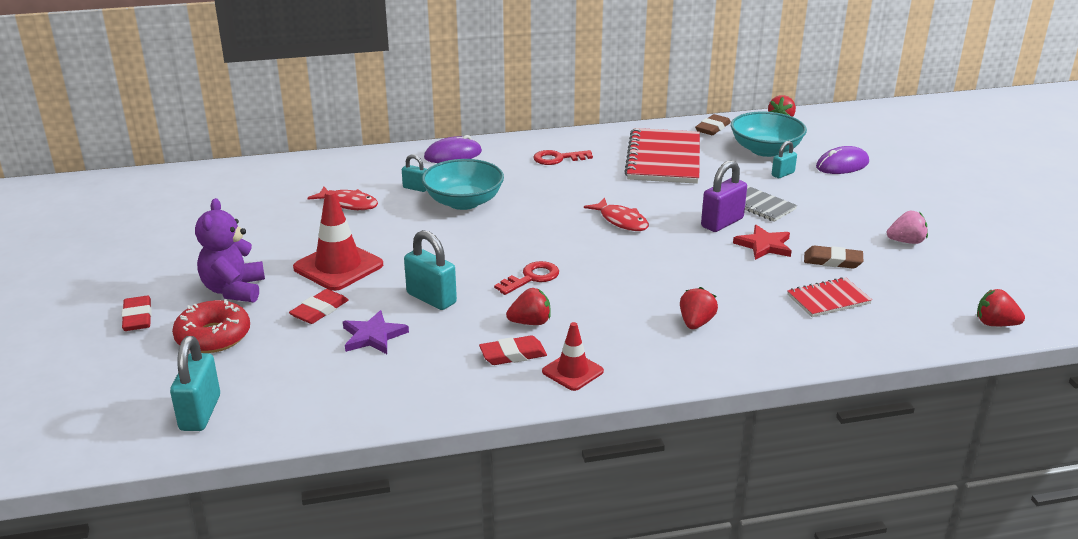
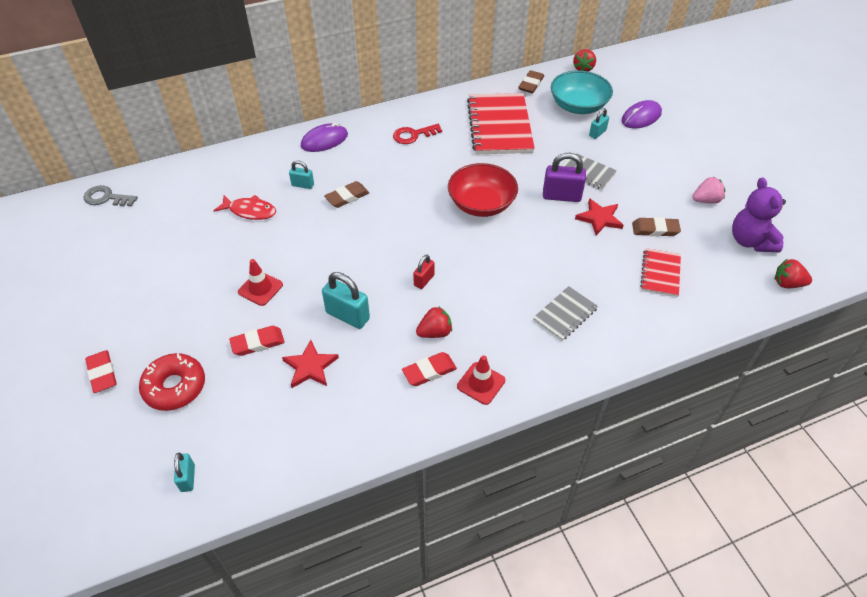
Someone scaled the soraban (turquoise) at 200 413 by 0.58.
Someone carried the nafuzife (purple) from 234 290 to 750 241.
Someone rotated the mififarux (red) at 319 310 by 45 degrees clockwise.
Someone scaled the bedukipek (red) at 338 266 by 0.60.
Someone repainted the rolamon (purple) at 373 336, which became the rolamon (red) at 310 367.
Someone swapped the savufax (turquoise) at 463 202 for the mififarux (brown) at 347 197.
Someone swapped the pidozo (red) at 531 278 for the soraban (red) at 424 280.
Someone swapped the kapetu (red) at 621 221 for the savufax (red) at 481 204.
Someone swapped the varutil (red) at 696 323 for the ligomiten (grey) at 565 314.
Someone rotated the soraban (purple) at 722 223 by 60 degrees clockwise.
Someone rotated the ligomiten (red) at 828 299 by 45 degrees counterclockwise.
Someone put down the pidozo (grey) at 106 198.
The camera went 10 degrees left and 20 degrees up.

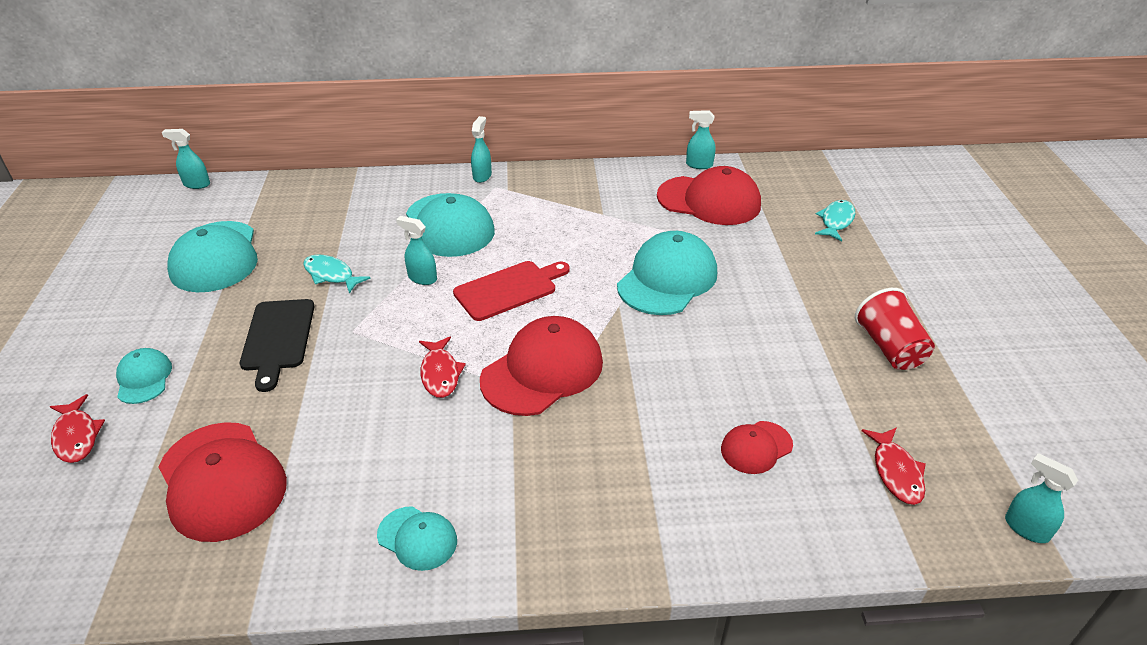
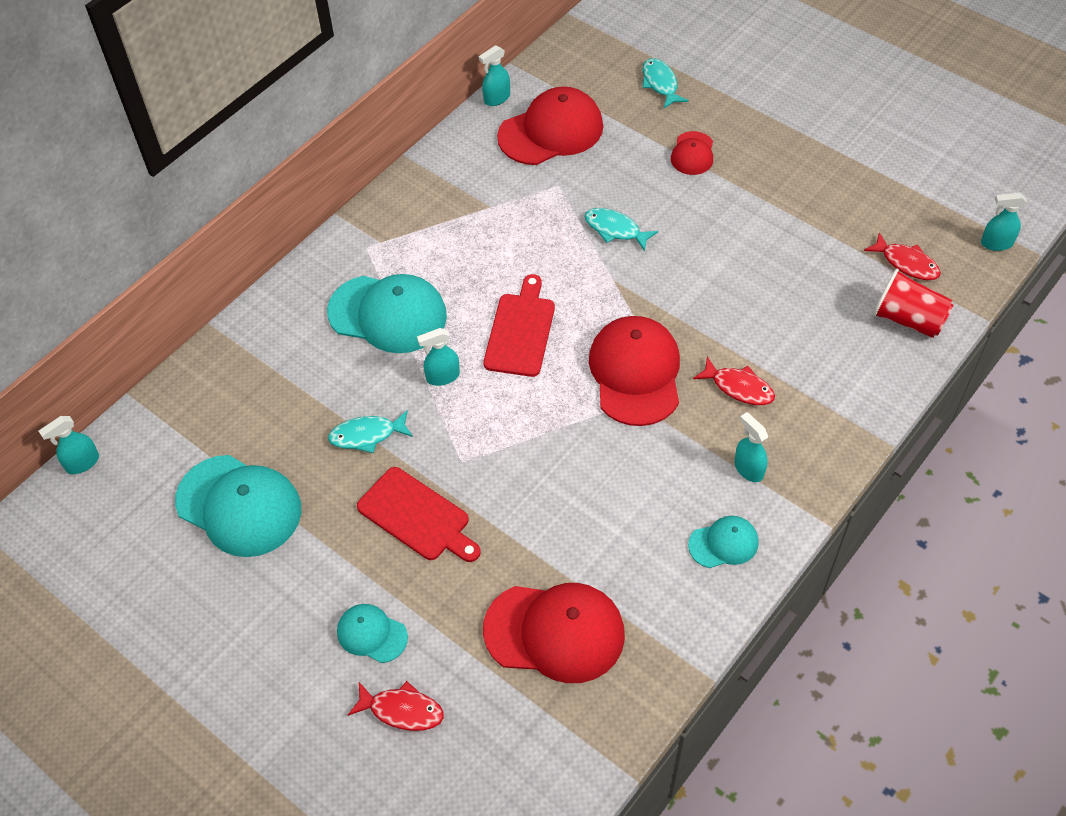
Someone repainted the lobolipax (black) at 278 338, which became the lobolipax (red) at 417 516.
Someone carried the kapetu (red) from 440 373 to 739 387.
Someone carried the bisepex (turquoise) from 482 176 to 748 469.
Someone swapped the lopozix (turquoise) at 667 279 for the kapetu (turquoise) at 615 229.
Someone carried the lopozix (red) from 756 447 to 692 153.
Someone carried the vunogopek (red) from 889 348 to 907 319.
The camera went 45 degrees left and 15 degrees up.

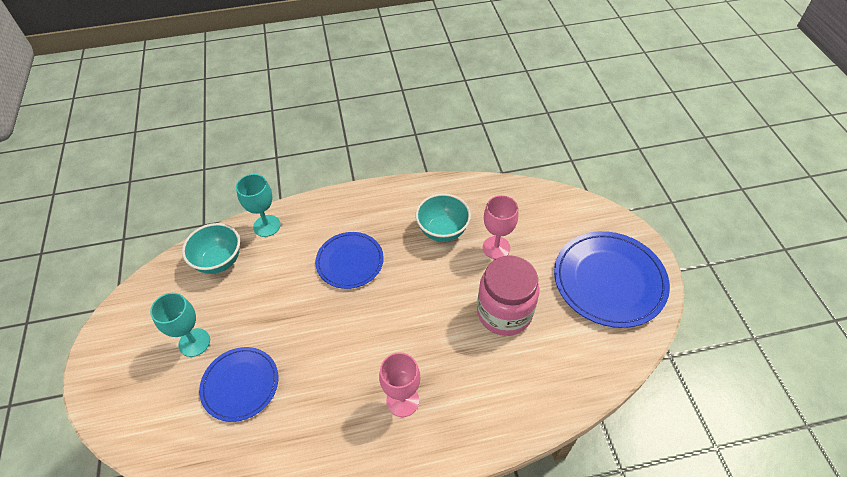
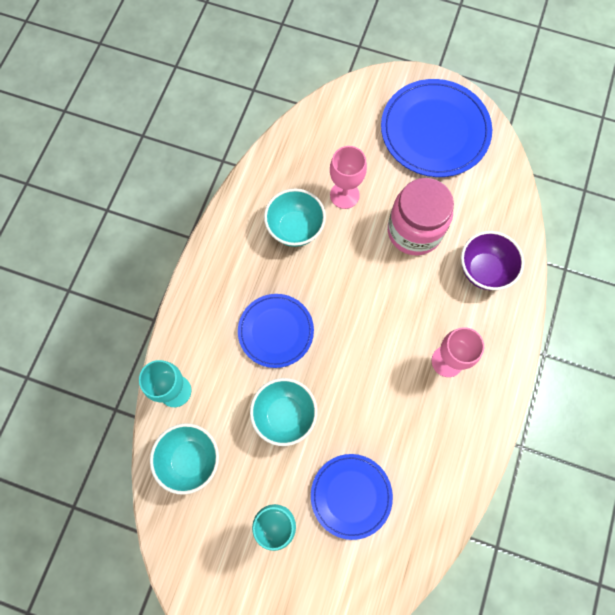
Someone put down the savufax (turquoise) at 284 415.
Someone put down the savufax (purple) at 484 270.
The camera went 60 degrees left and 20 degrees up.

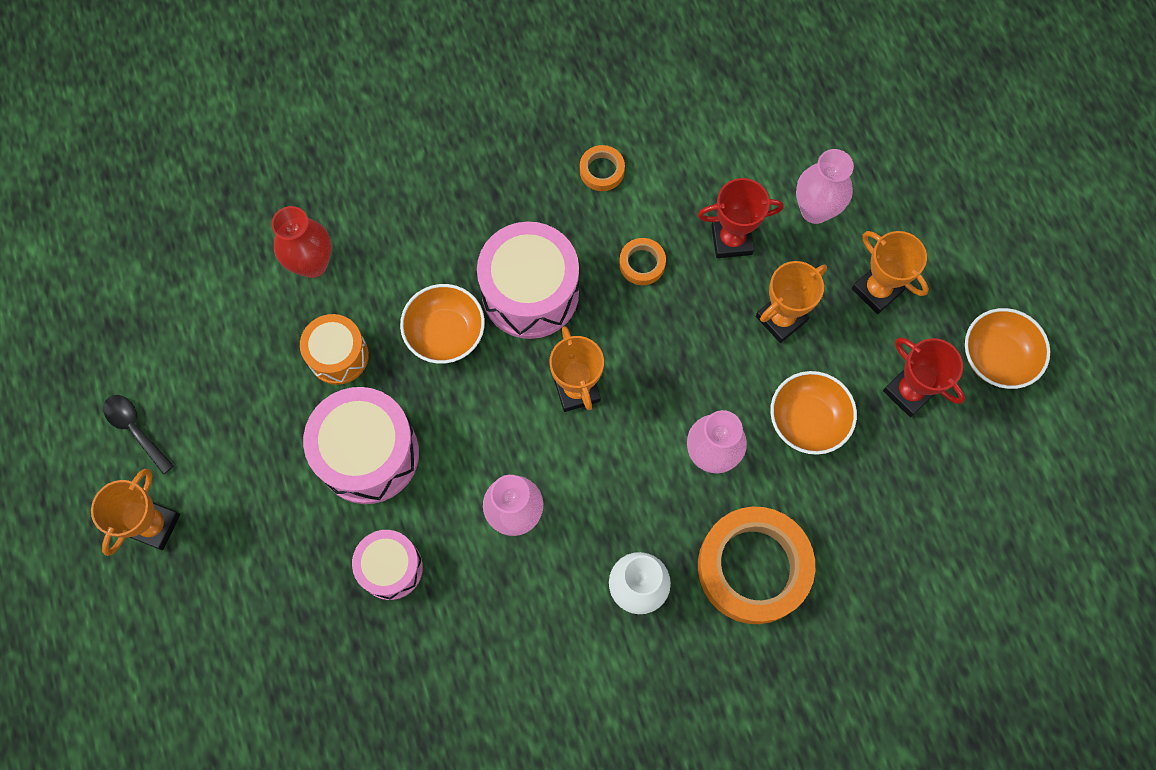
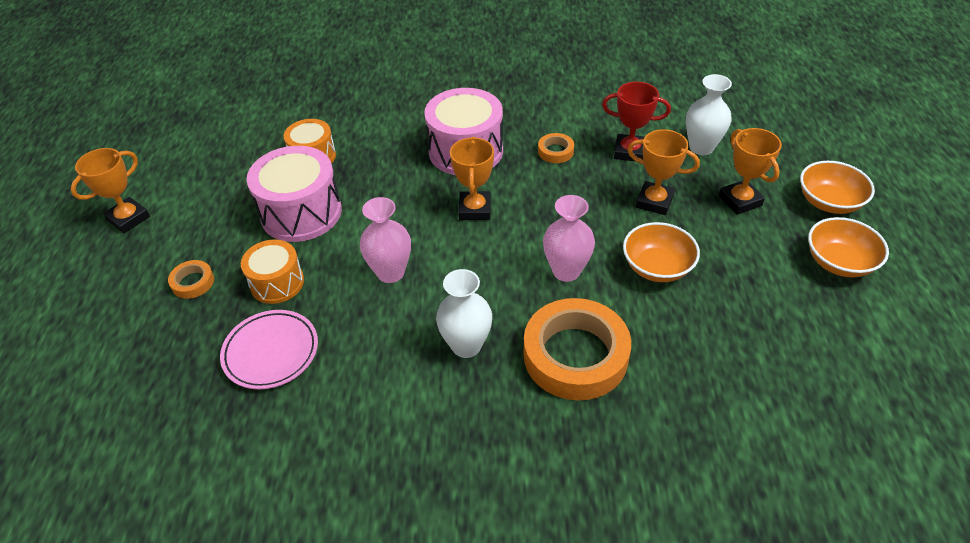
Someone took away the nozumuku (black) at 135 429.
Someone took away the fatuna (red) at 312 263.
Someone repainted the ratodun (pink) at 391 568, which became the ratodun (orange) at 277 283.
Someone carried the savufax (orange) from 445 333 to 829 202.
Someone carried the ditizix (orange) from 602 170 to 193 282.
Someone rotated the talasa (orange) at 781 318 by 45 degrees clockwise.
Someone repainted the fatuna (pink) at 815 210, which became the fatuna (white) at 701 147.
Someone took away the talasa (red) at 909 392.
Someone put down the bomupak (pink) at 271 352.
The camera went 20 degrees right and 25 degrees down.

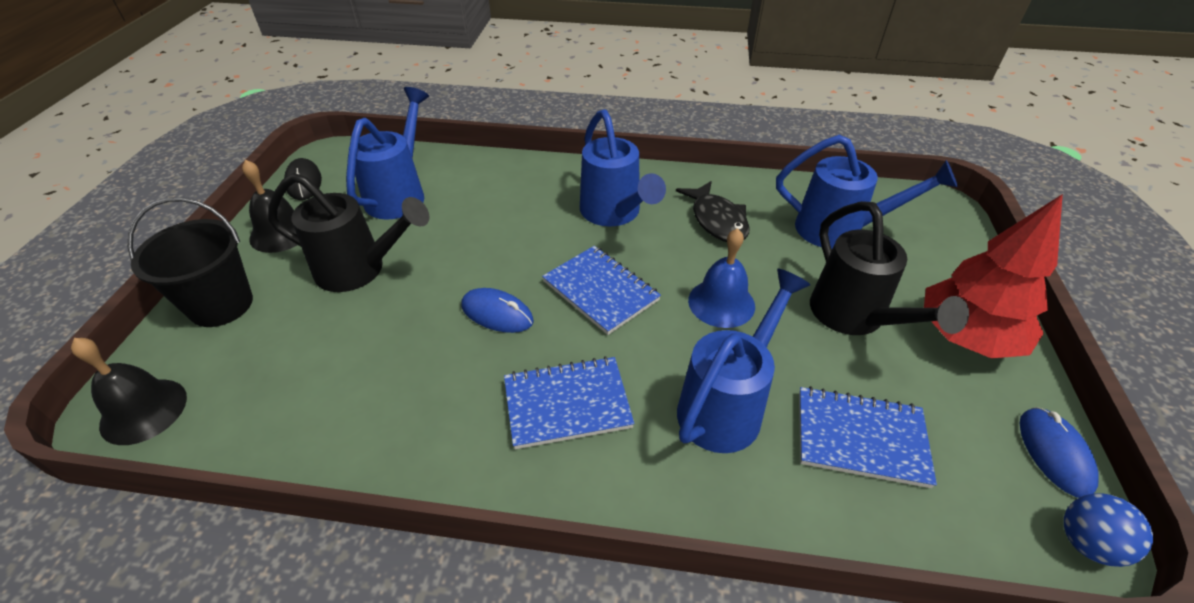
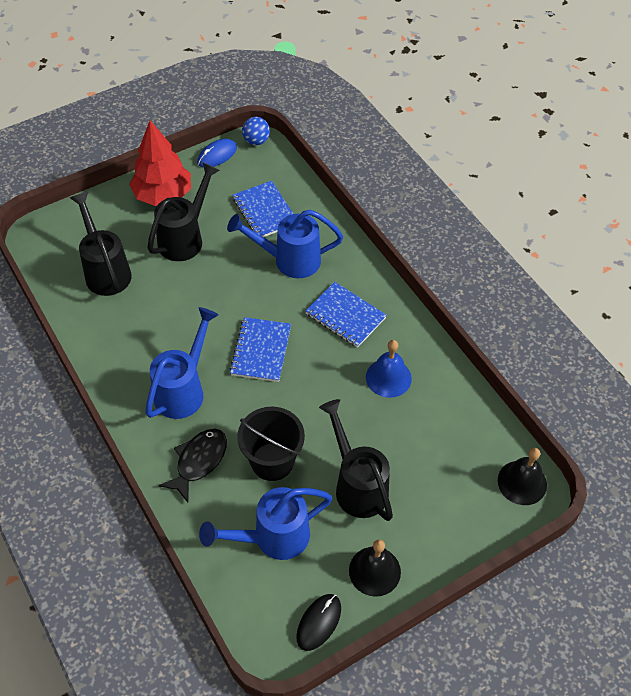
Someone carried the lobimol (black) from 221 305 to 272 461.
Someone took away the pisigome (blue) at 497 313.
Someone carried the kapetu (black) from 717 220 to 199 461.
Someone carried the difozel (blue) from 721 303 to 388 377.
Someone repainted the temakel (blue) at 839 230, which became the temakel (black) at 105 270.
The camera went 130 degrees left and 10 degrees up.

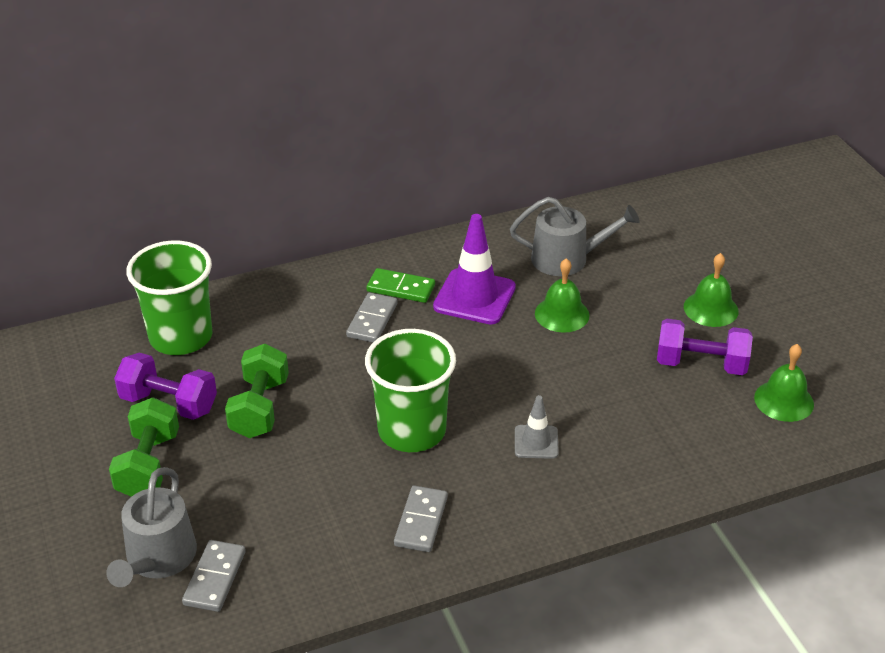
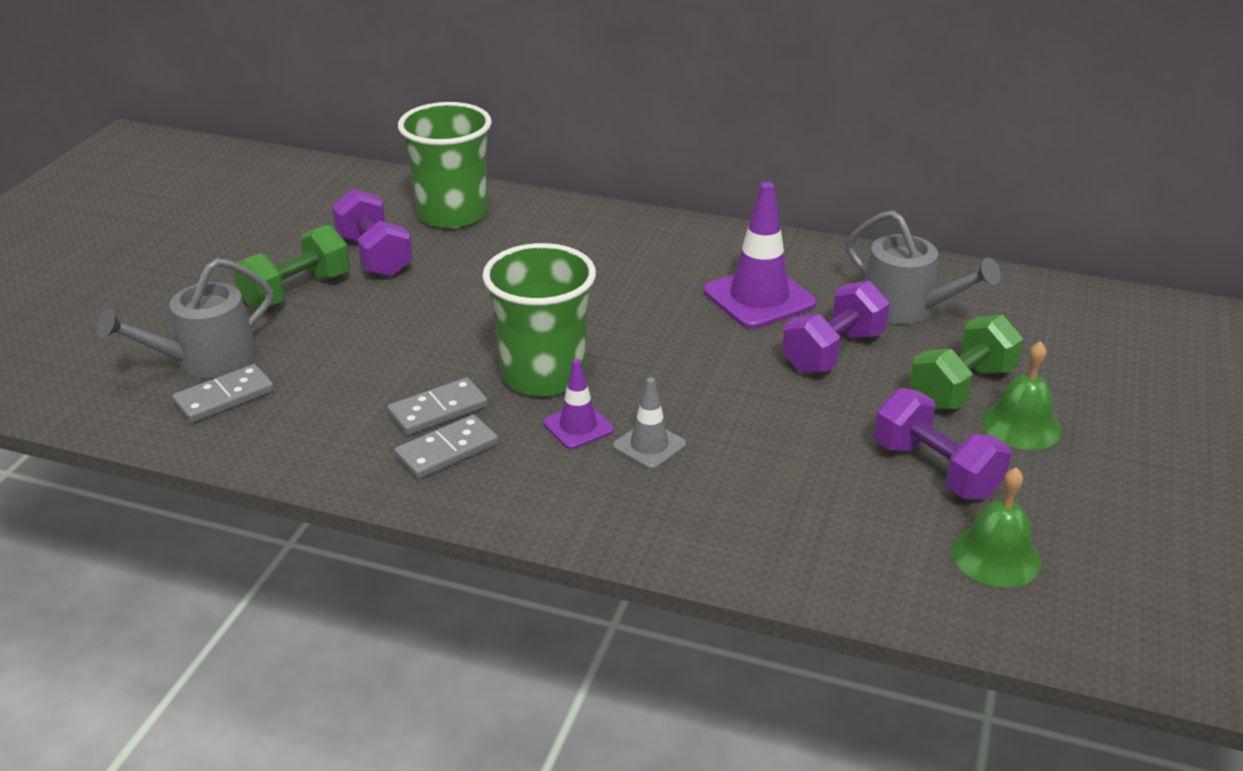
Someone carried the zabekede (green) from 260 408 to 961 387.
Someone carried the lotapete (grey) from 372 320 to 438 410.
Someone took away the lotapete (green) at 400 288.
Someone swapped the difozel (green) at 562 314 for the zabekede (purple) at 833 352.
Someone put down the bedukipek (purple) at 578 426.
The camera went 40 degrees right and 5 degrees down.

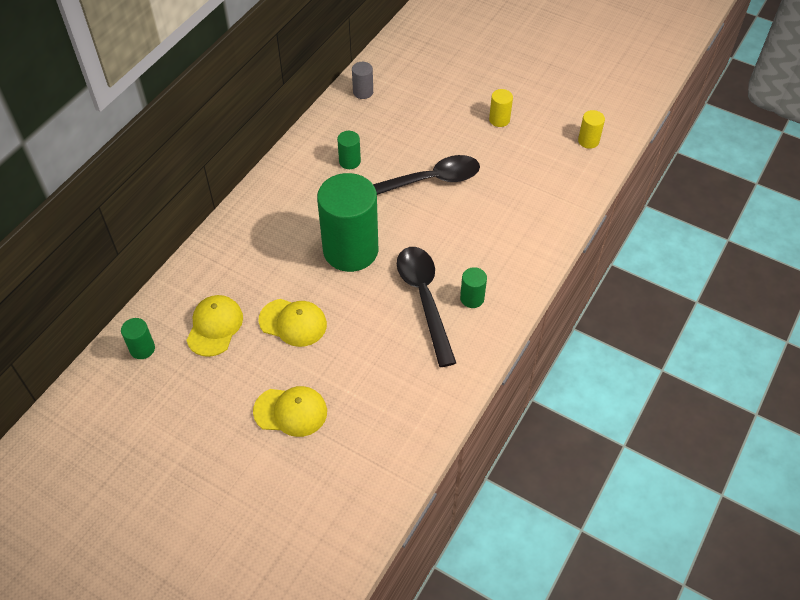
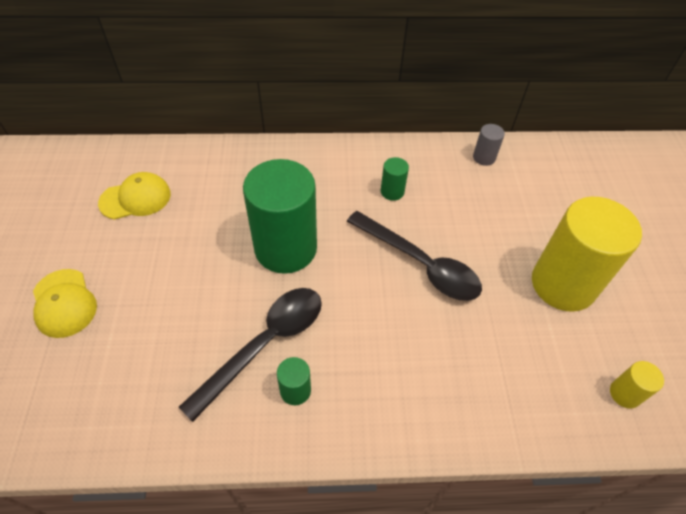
Someone took away the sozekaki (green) at 142 349.
Someone took away the lopozix (yellow) at 293 322.
Someone scaled the sozekaki (yellow) at 499 120 by 2.38.
The camera went 55 degrees right and 0 degrees up.

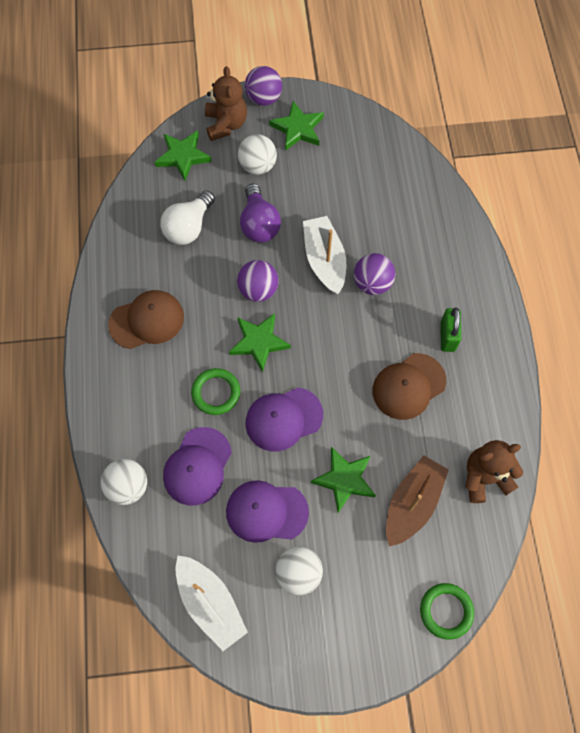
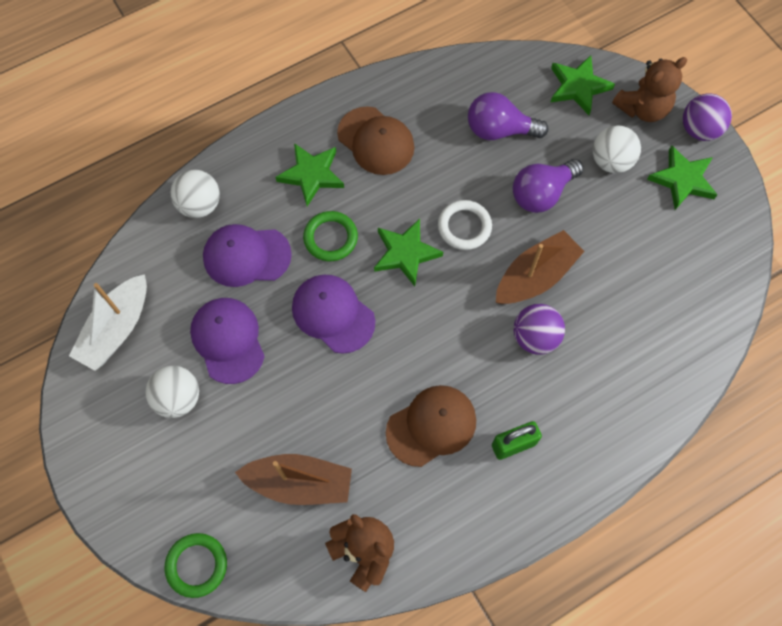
Someone repainted the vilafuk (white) at 188 227, which became the vilafuk (purple) at 499 130.
Someone swapped the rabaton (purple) at 258 290 for the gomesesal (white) at 464 227.
Someone repainted the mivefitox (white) at 324 260, which became the mivefitox (brown) at 535 276.
Someone carried the rolamon (green) from 344 479 to 311 175.
Someone rotated the lopozix (brown) at 408 386 by 120 degrees clockwise.
The camera went 65 degrees right and 0 degrees up.

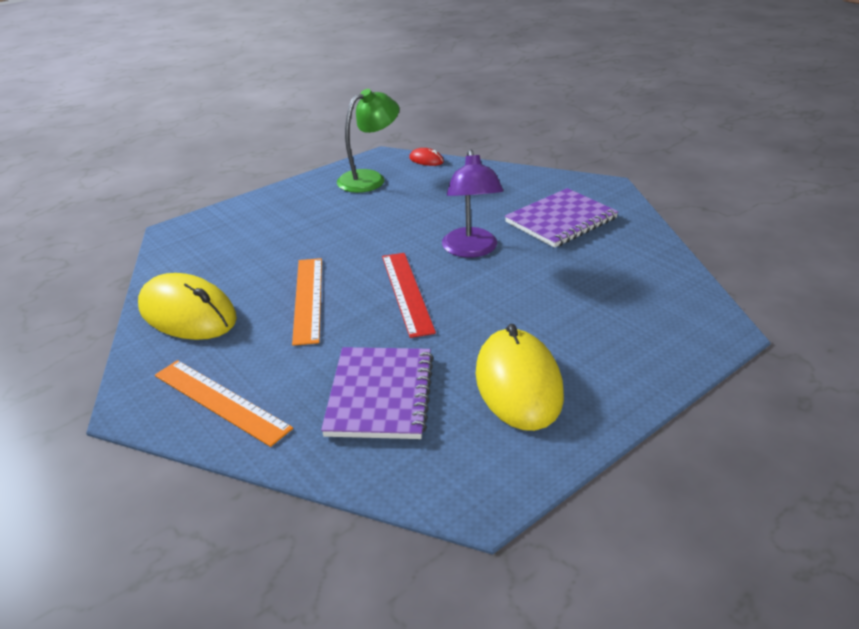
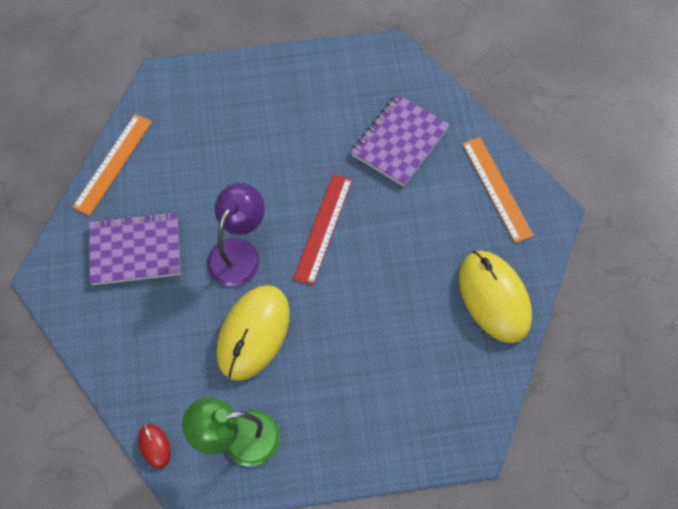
Someone carried the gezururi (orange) from 308 299 to 113 163.
Someone carried the pisigome (yellow) from 518 383 to 253 333.
The camera went 150 degrees left and 30 degrees up.

